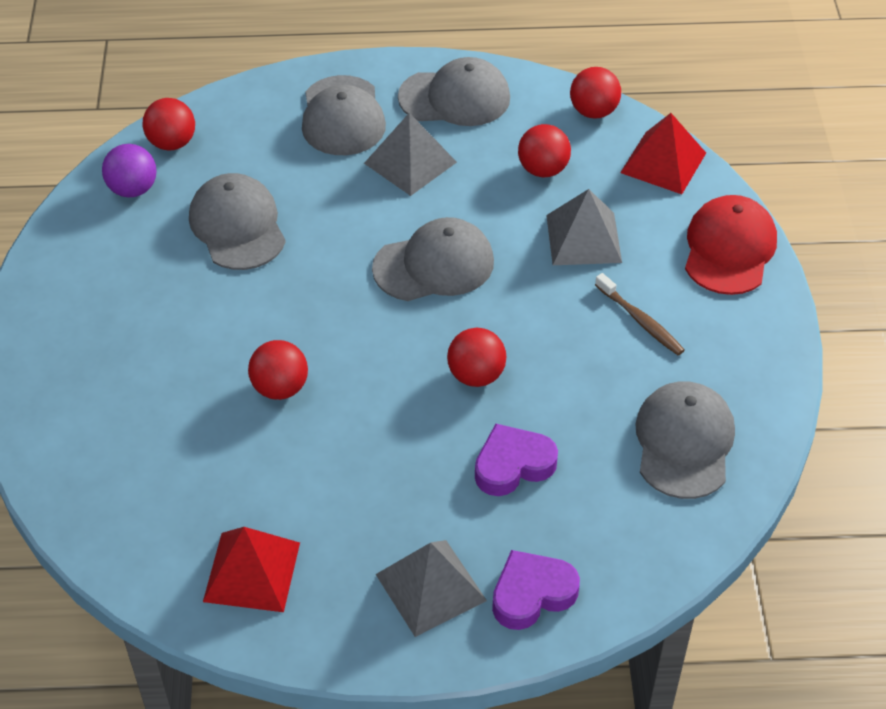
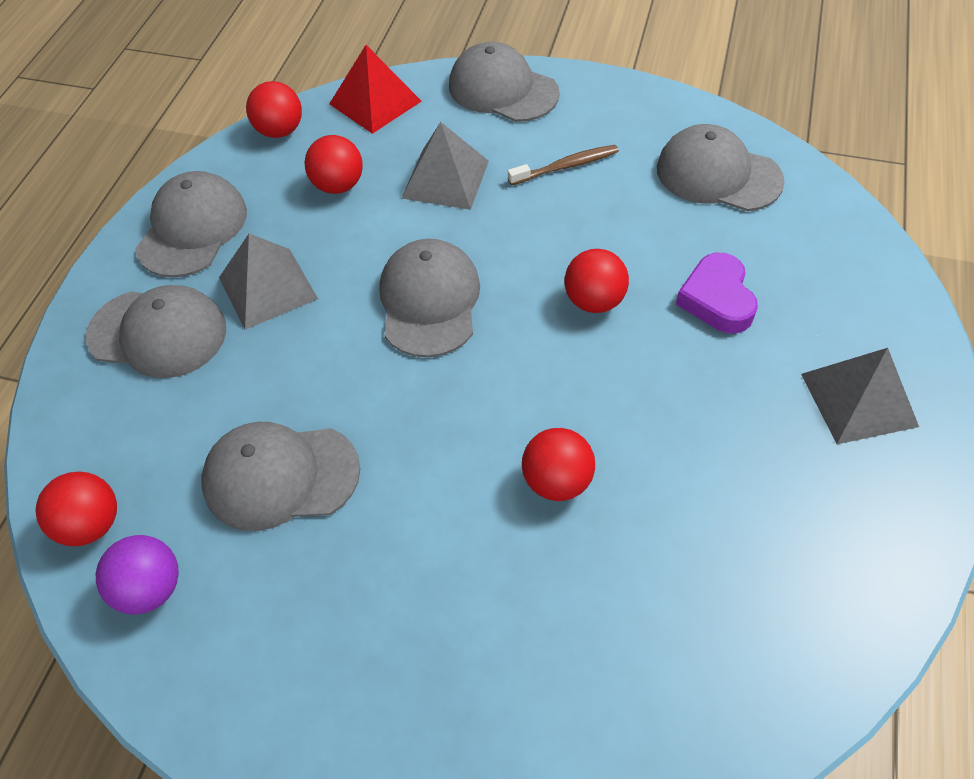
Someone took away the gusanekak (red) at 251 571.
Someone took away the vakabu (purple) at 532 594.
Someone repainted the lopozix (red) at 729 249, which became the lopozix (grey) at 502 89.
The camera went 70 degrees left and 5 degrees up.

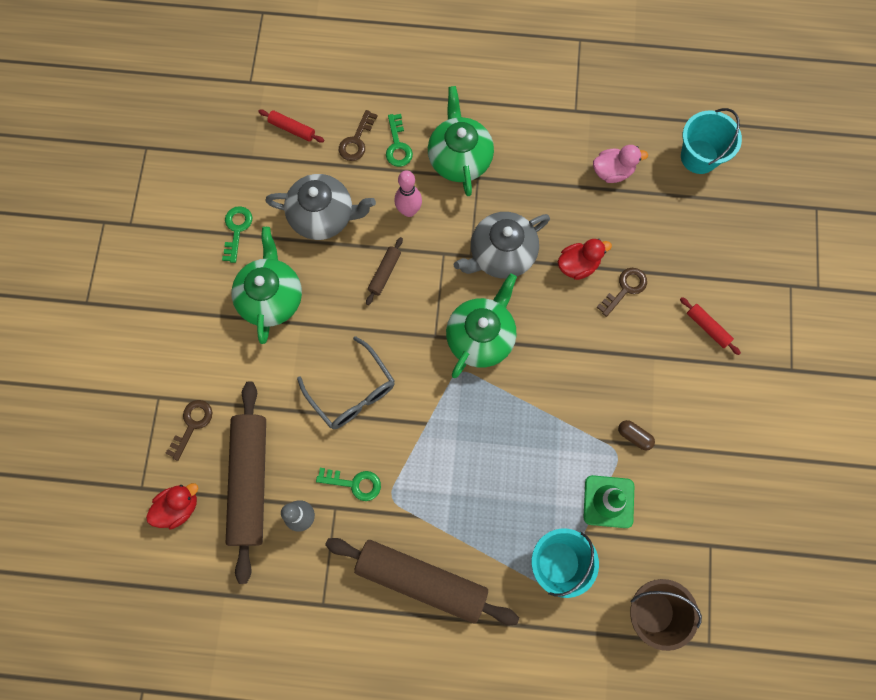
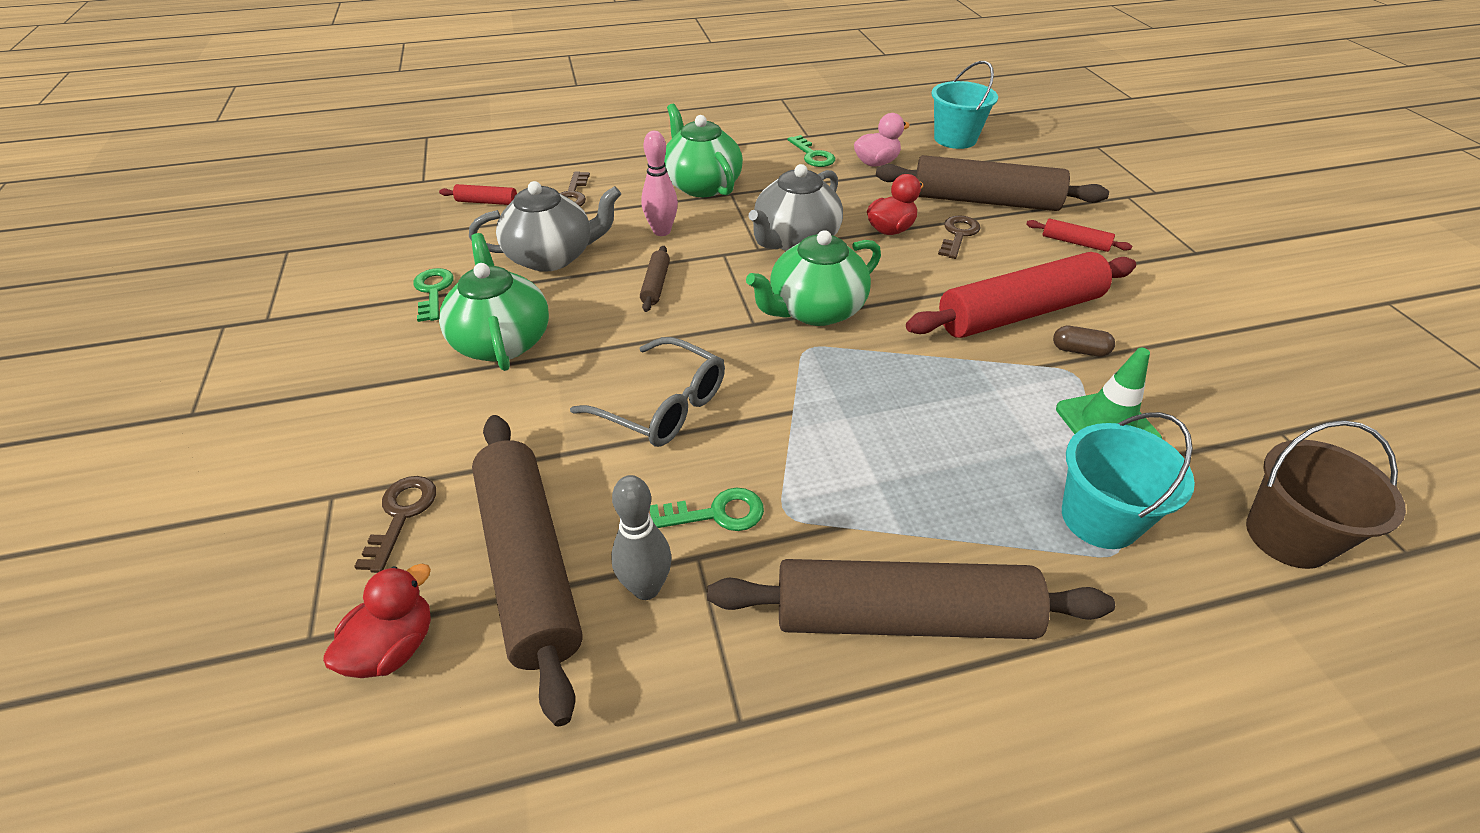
Someone carried the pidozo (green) from 398 146 to 813 155.
Someone rotated the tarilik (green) at 481 337 by 135 degrees counterclockwise.
Someone put down the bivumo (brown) at 984 201.
Someone put down the bivumo (red) at 1019 313.
The camera went 20 degrees left and 30 degrees down.

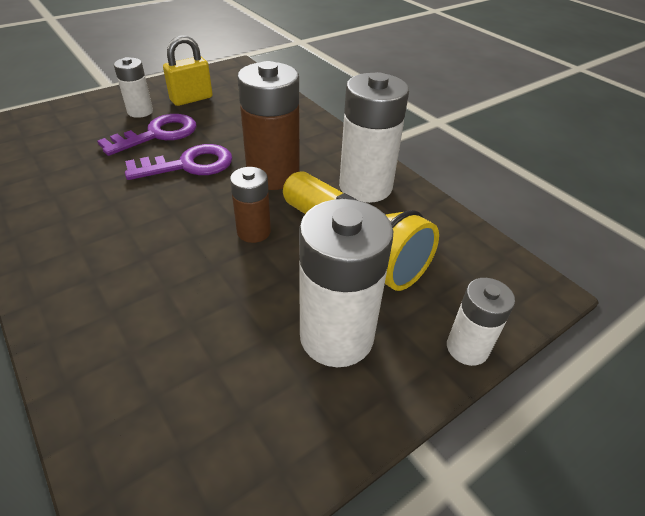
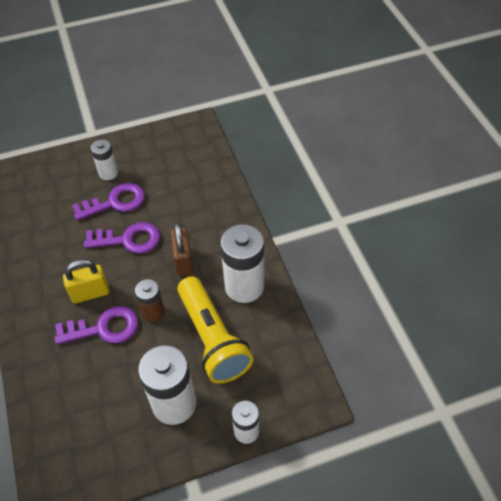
Someone carried the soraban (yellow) from 191 99 to 90 293.
Someone swapped the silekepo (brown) at 273 175 for the soraban (brown) at 183 261.
Someone put down the pidozo (purple) at 103 328.
The camera went 20 degrees right and 10 degrees up.

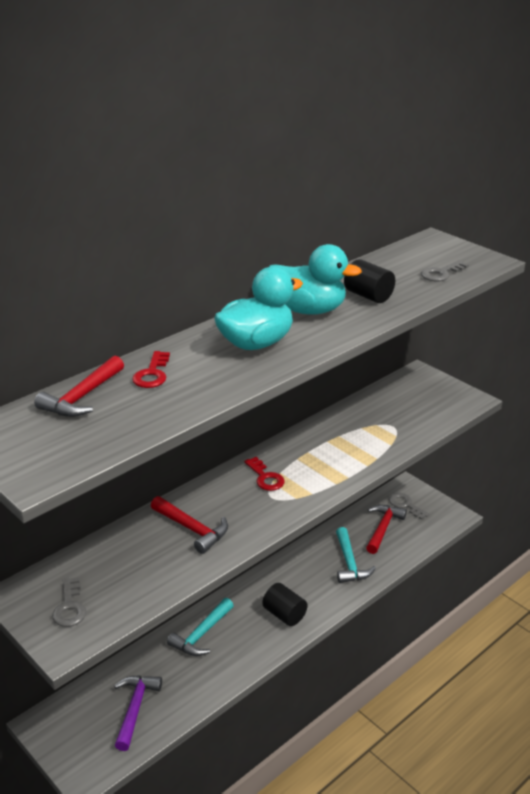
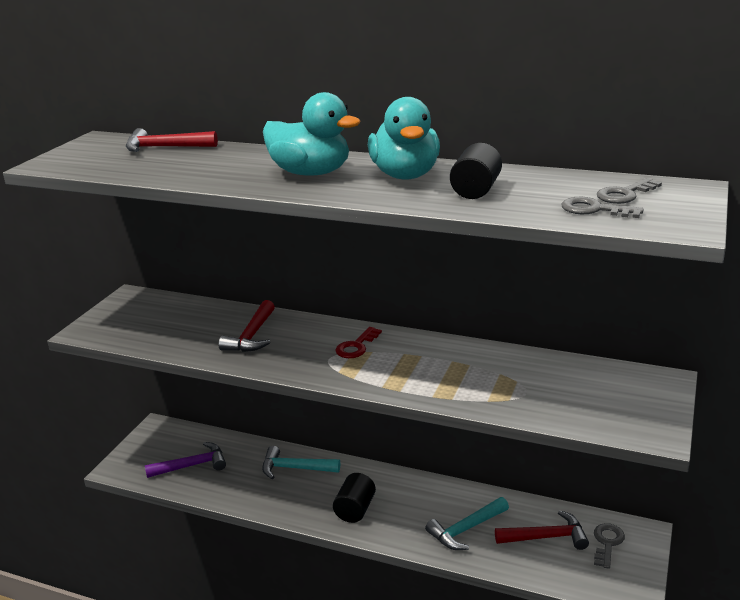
Someone carried the pidozo (grey) from 69 607 to 624 194.
Someone took away the pidozo (red) at 152 374.
The camera went 65 degrees right and 5 degrees down.

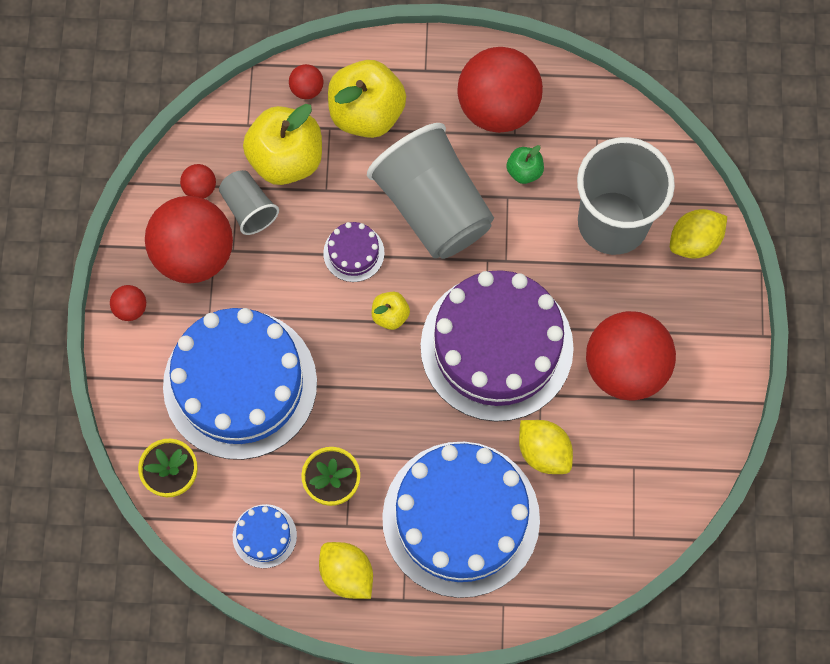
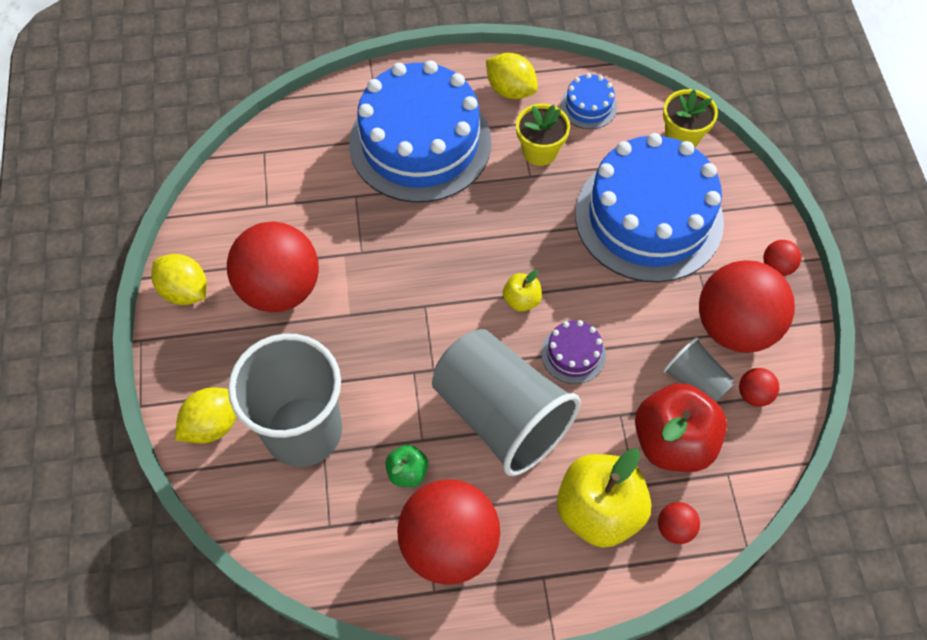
Someone repainted the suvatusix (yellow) at 286 159, which became the suvatusix (red) at 673 441.
Someone took away the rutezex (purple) at 496 347.
Someone carried the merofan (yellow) from 544 452 to 185 291.
The camera went 170 degrees right and 10 degrees down.

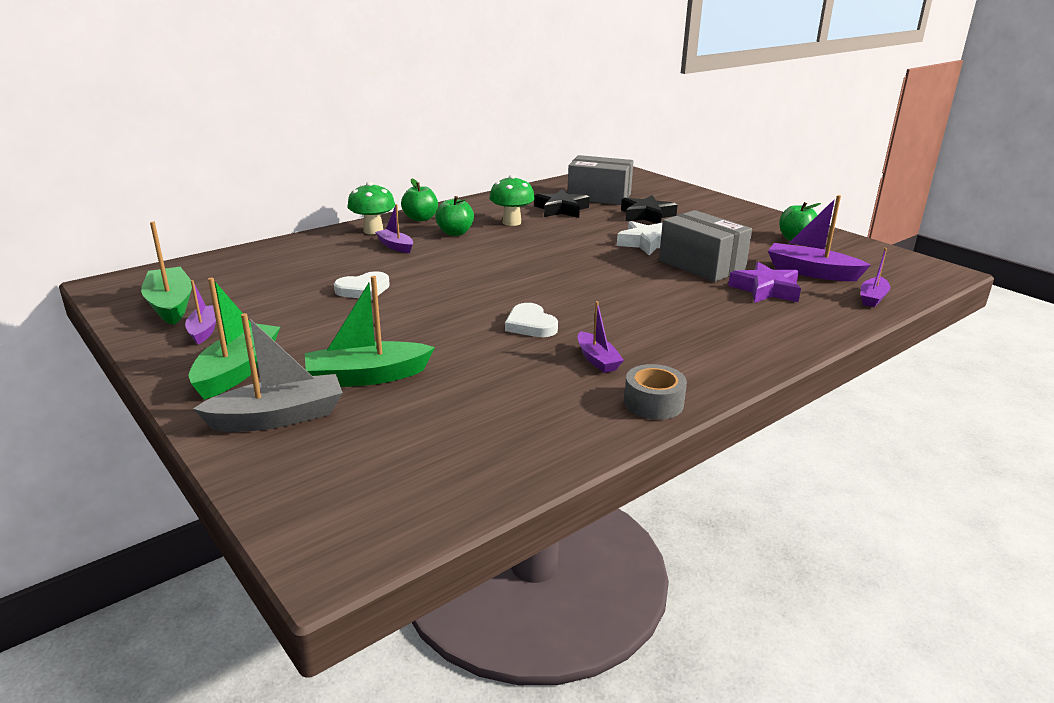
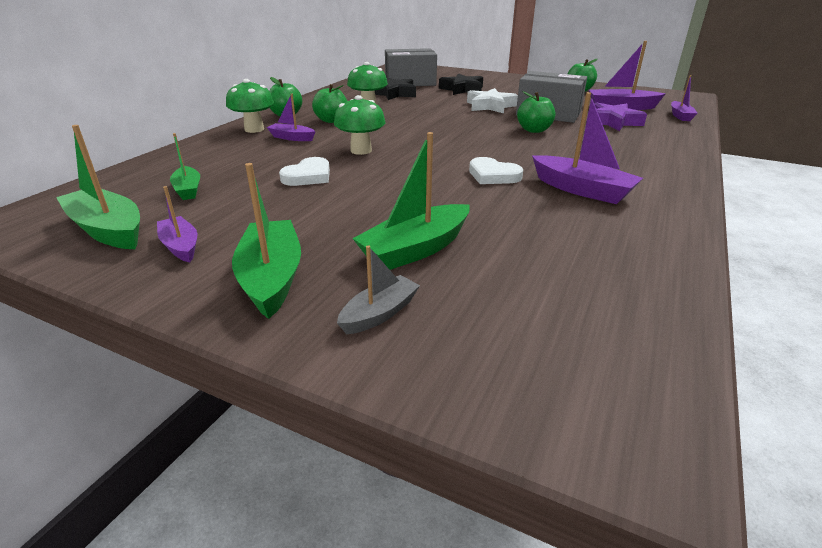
Someone scaled the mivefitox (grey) at 278 417 by 0.59.
Someone scaled the mivefitox (purple) at 597 360 by 1.69.
Someone took away the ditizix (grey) at 653 403.
Someone put down the mivefitox (green) at 188 190.
Someone put down the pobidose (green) at 361 150.
Someone put down the suvatusix (green) at 534 130.
The camera went 25 degrees left and 5 degrees up.

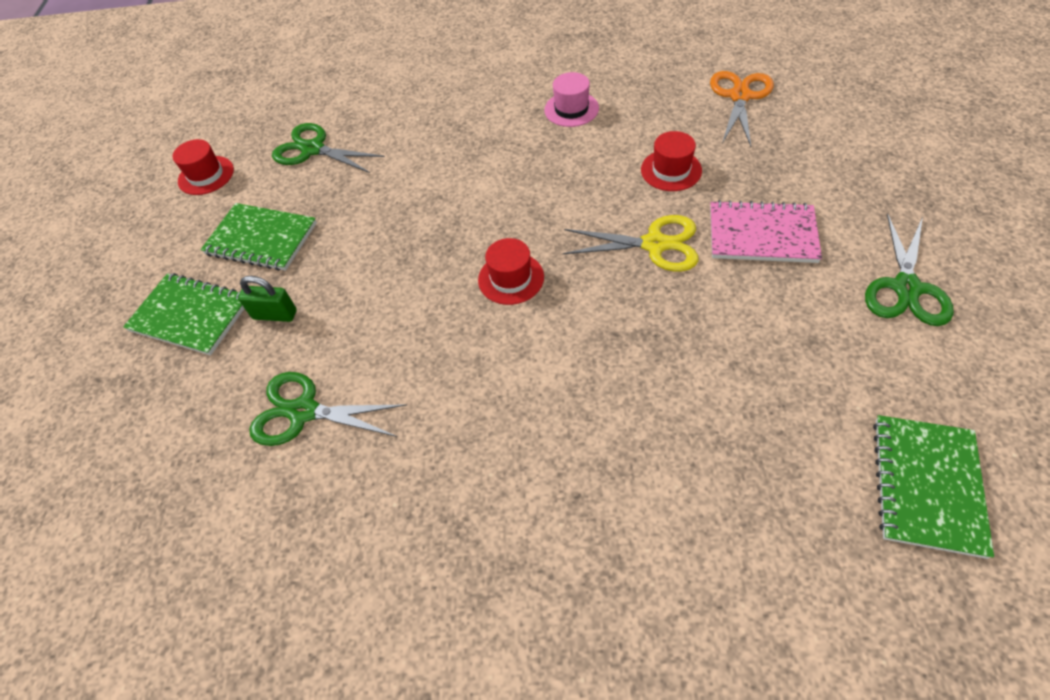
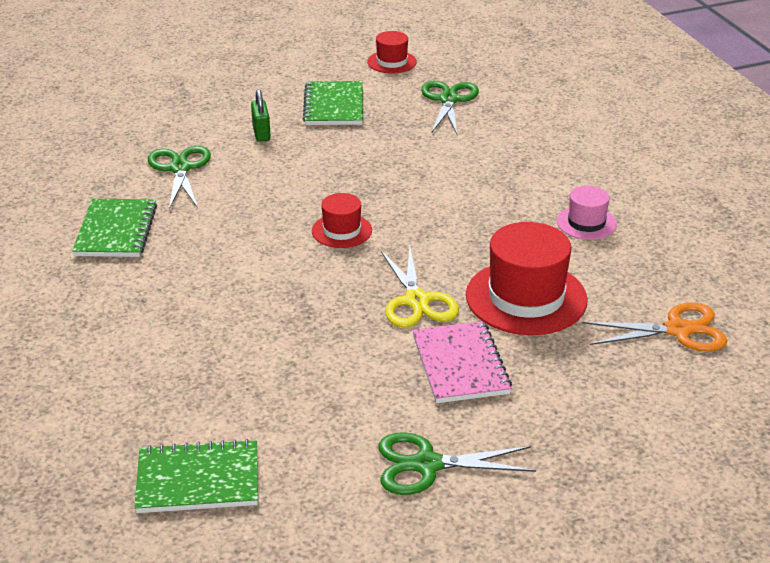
Someone carried the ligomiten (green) from 190 316 to 116 231.
Someone scaled the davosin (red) at 671 170 by 1.87.
The camera went 65 degrees right and 20 degrees down.

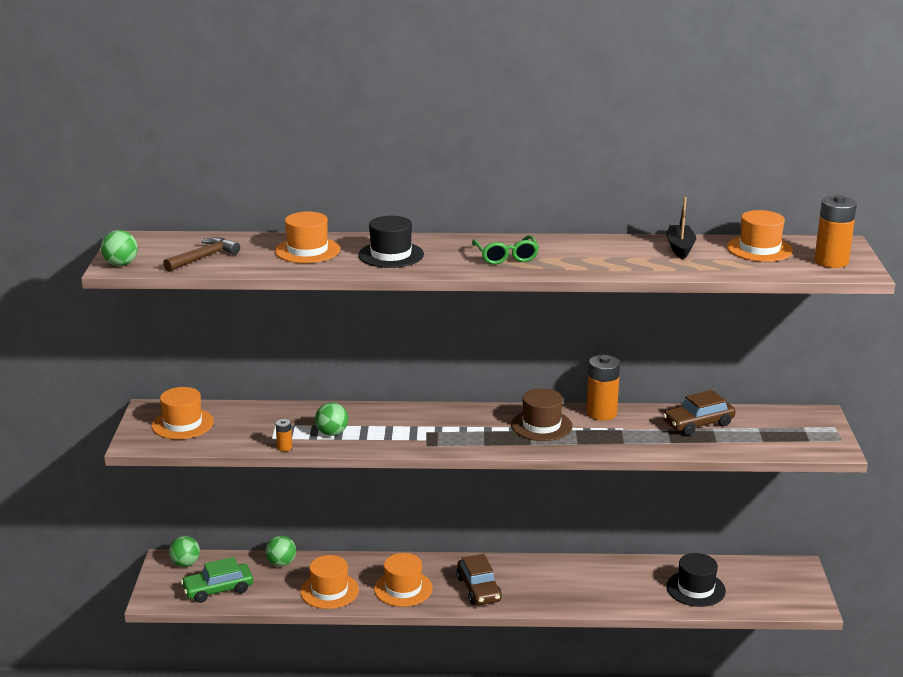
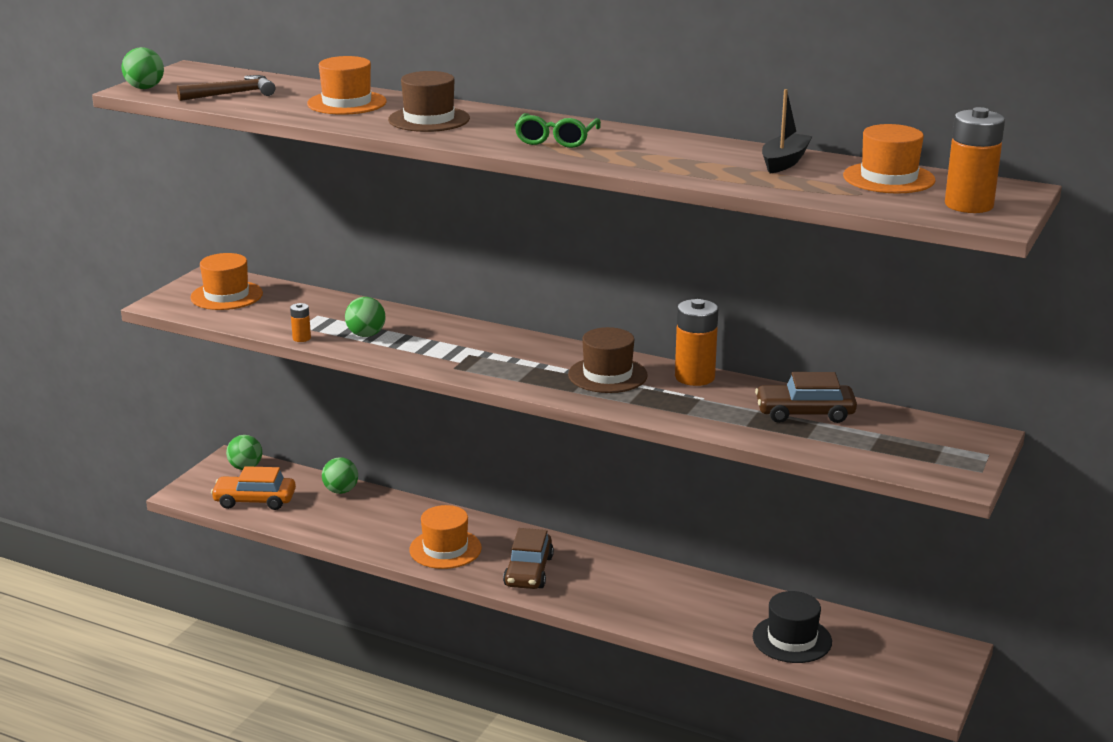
Someone repainted the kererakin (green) at 218 589, which became the kererakin (orange) at 255 500.
Someone took away the davosin (orange) at 329 591.
Someone repainted the davosin (black) at 391 255, which became the davosin (brown) at 429 119.
The camera went 25 degrees right and 0 degrees up.

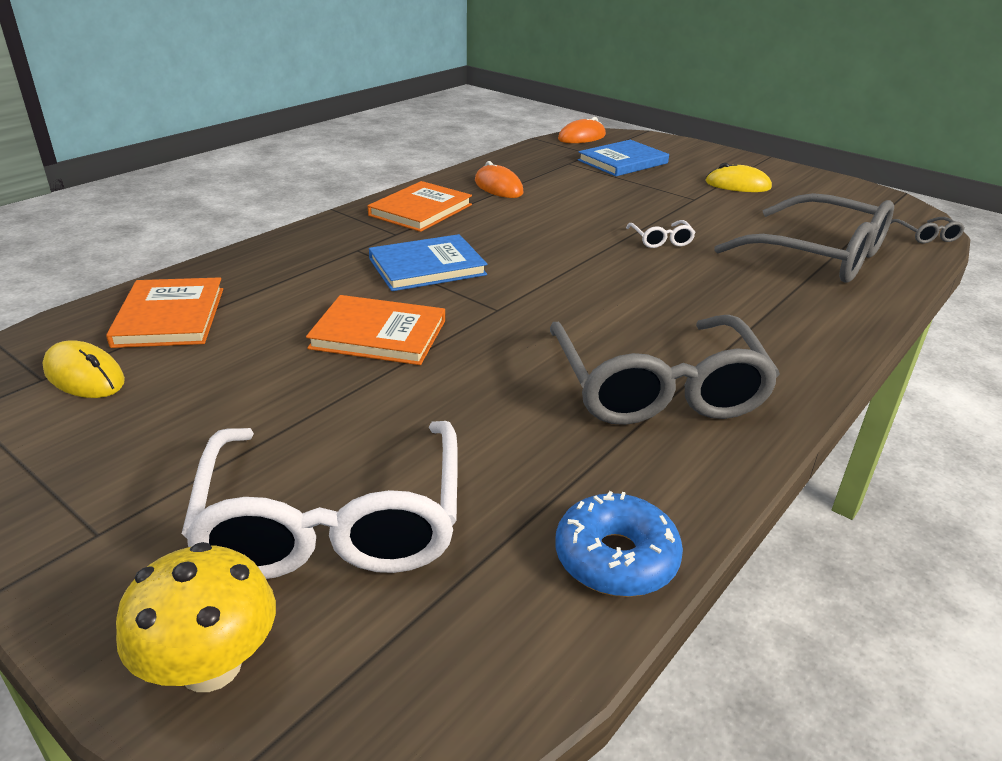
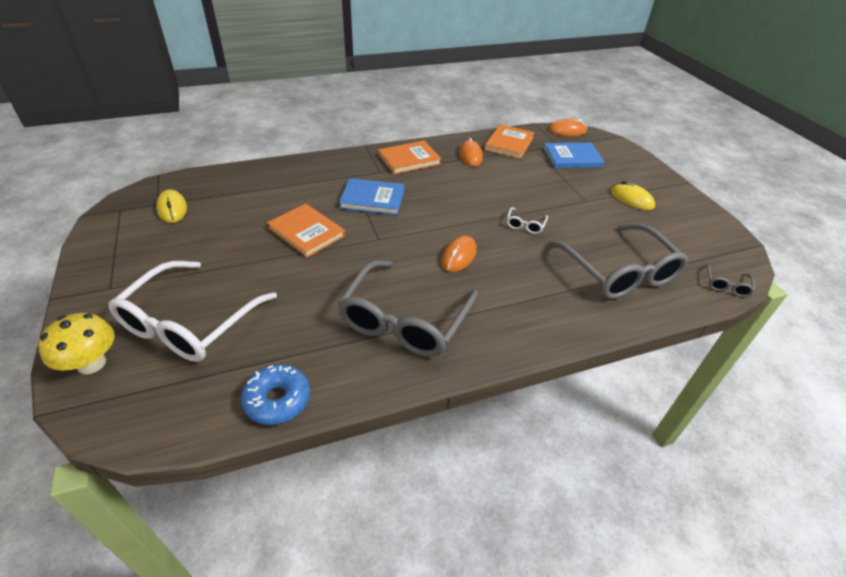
Someone carried the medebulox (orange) from 169 317 to 509 143.
Someone put down the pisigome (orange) at 459 256.
The camera went 30 degrees right and 10 degrees up.

